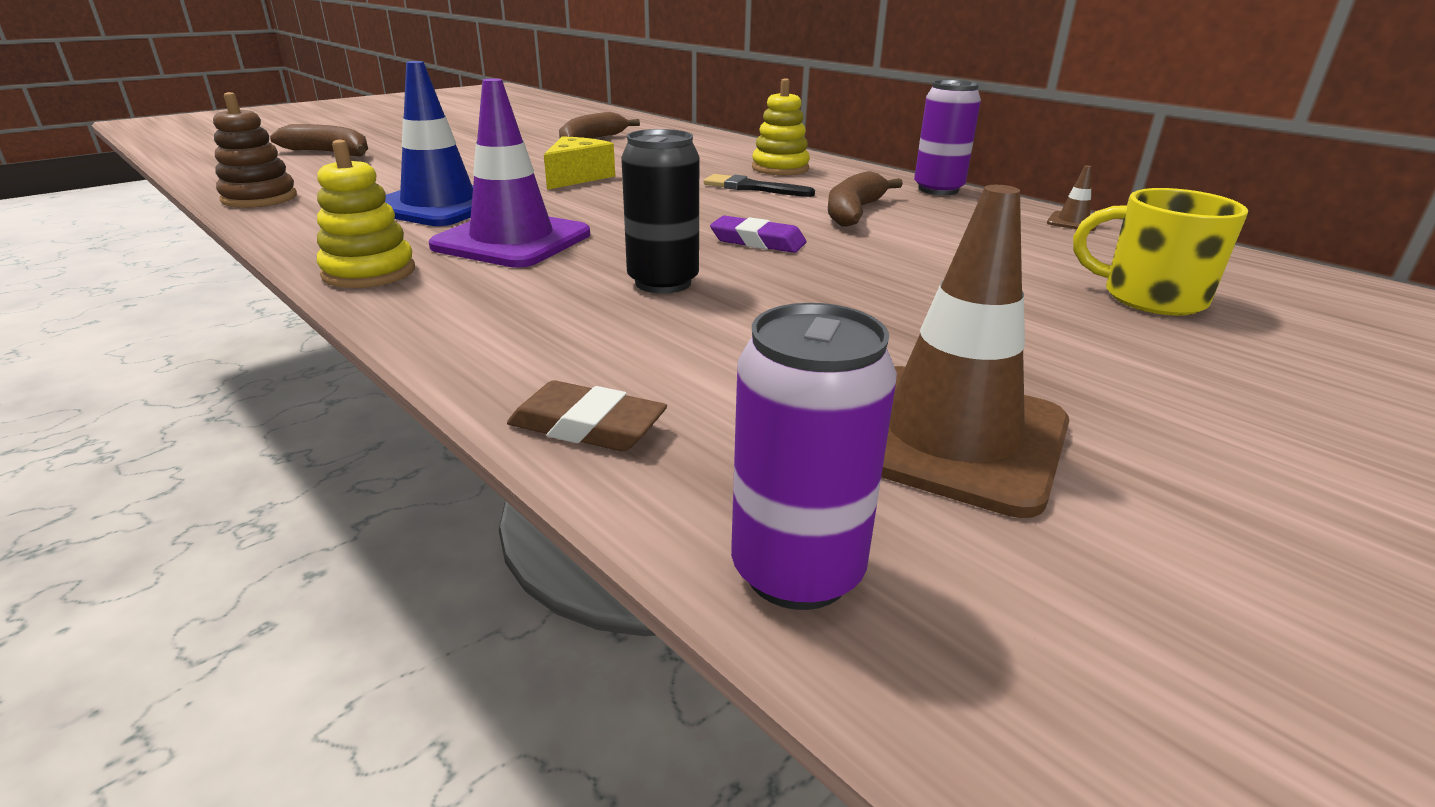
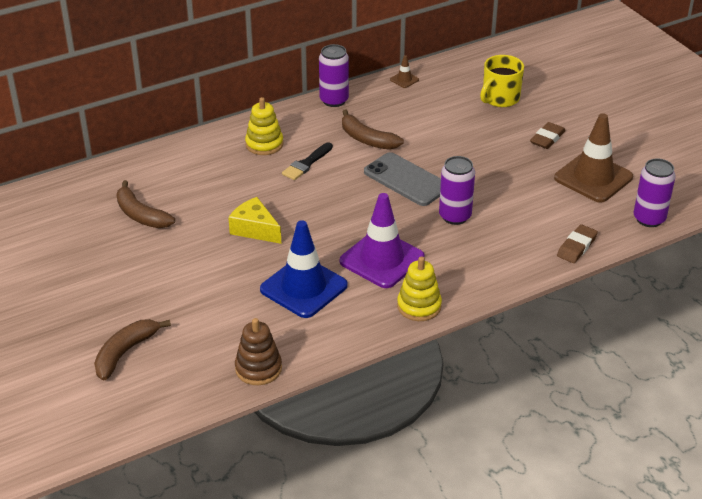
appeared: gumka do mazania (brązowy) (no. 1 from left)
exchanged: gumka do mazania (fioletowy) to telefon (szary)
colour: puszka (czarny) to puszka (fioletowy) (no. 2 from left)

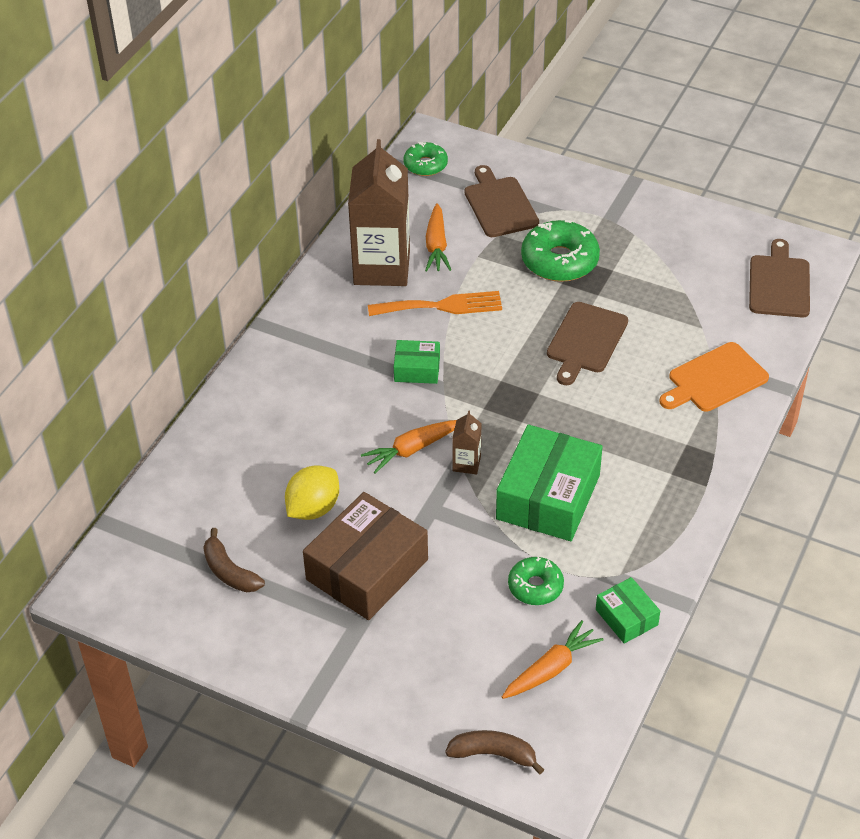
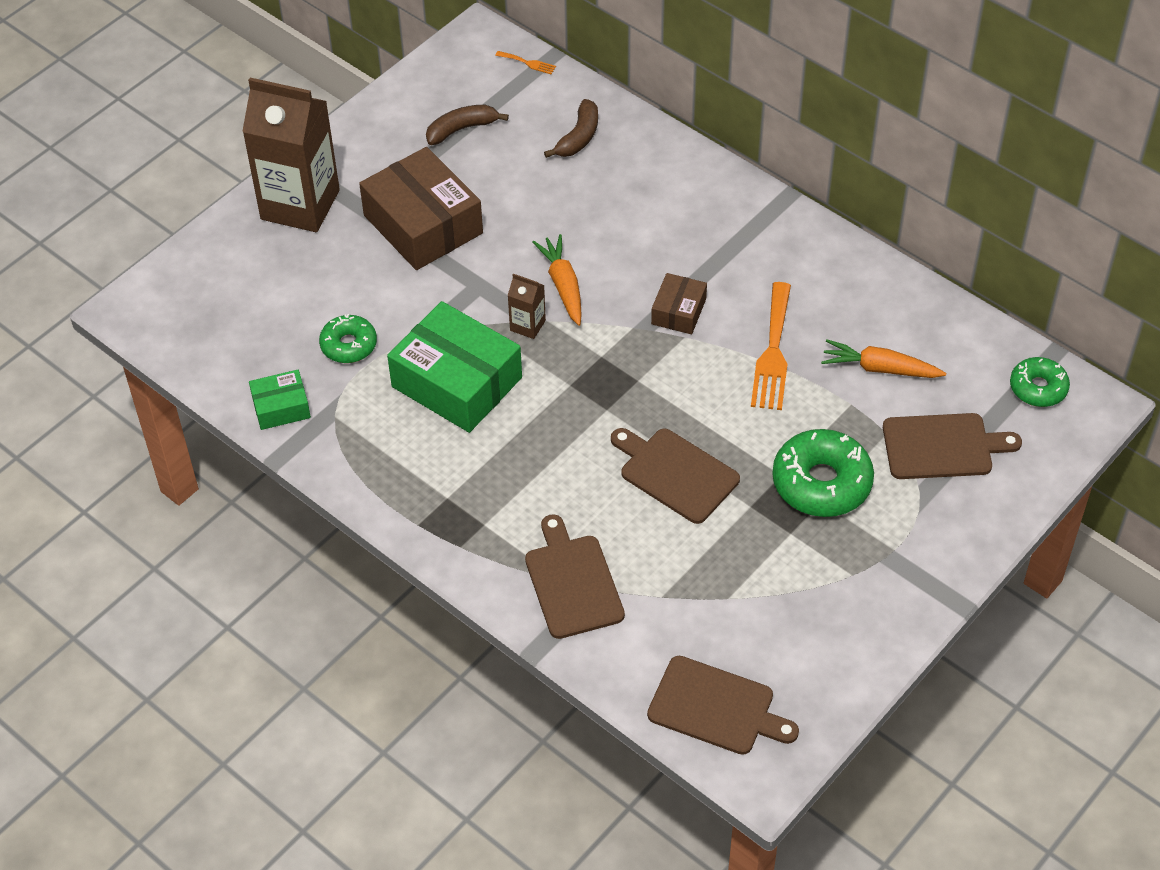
missing: cytryna (żółty); marchewka (pomarańczowy) (no. 3 from left)
appeared: widelec (pomarańczowy) (no. 1 from left)
relocated: karton mleka (brązowy) (no. 1 from left); banan (brązowy) (no. 2 from left)
colour: pudełko (zielony) (no. 1 from left) to pudełko (brązowy) (no. 2 from left); deska do krojenia (pomarańczowy) to deska do krojenia (brązowy) (no. 1 from left)

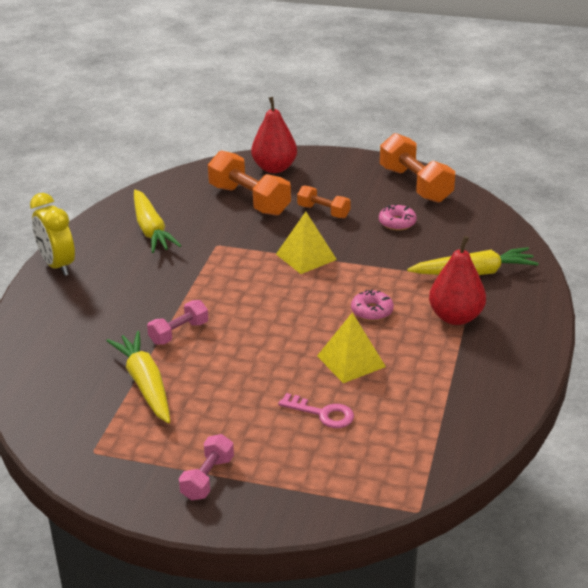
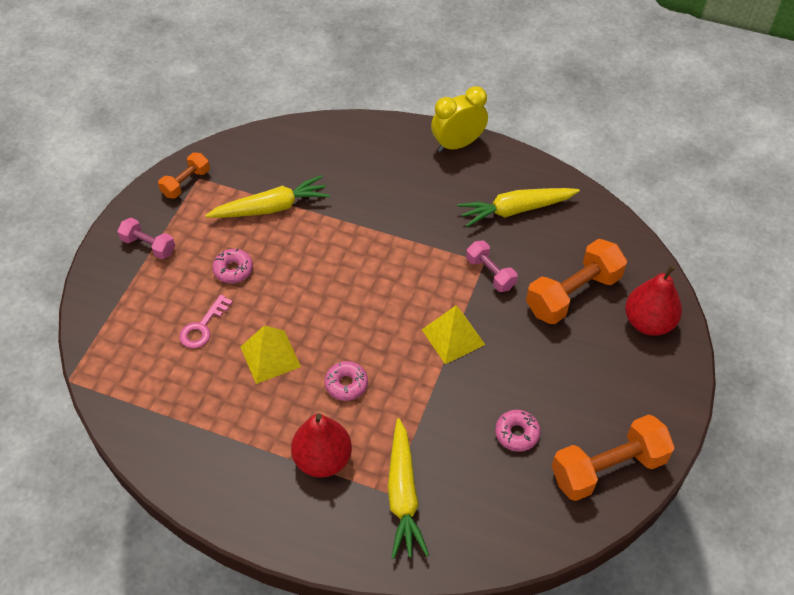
appeared: donut (różowy) (no. 1 from left)
relocated: hantel (różowy) (no. 1 from left in the first image) to hantel (różowy) (no. 2 from left); hantel (pomarańczowy) (no. 2 from left in the first image) to hantel (pomarańczowy) (no. 1 from left)

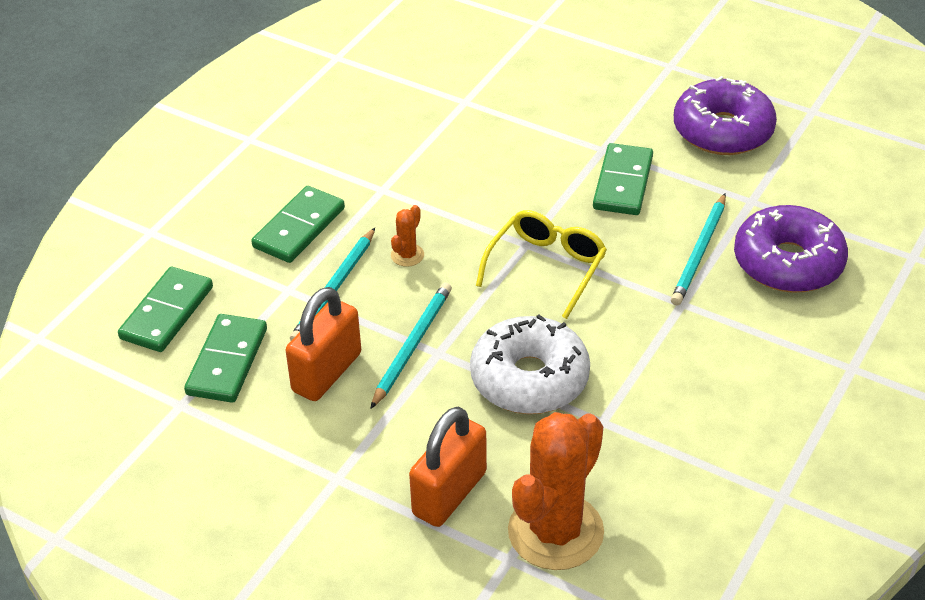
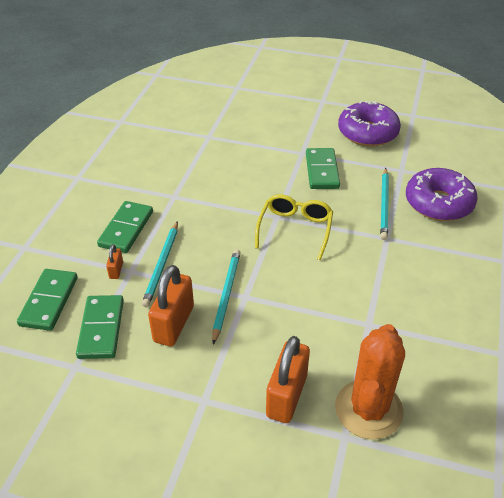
missing: kaktus (pomarańczowy) (no. 1 from left); donut (biały)
appeared: kłódka (pomarańczowy) (no. 1 from left)

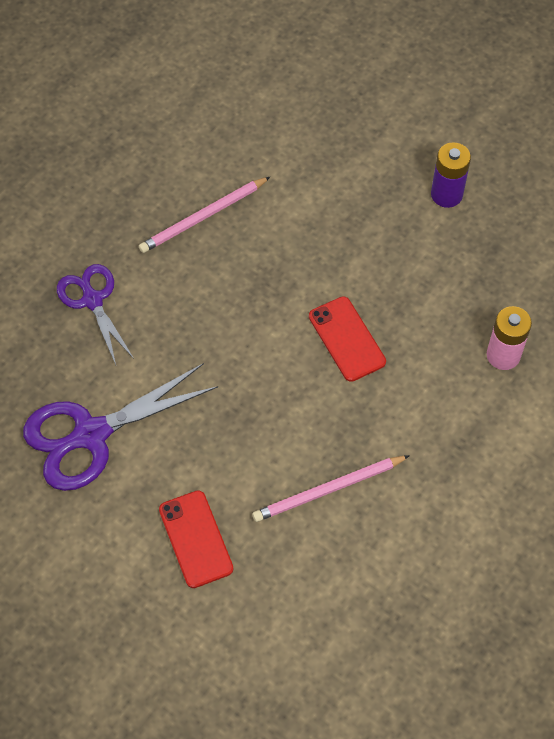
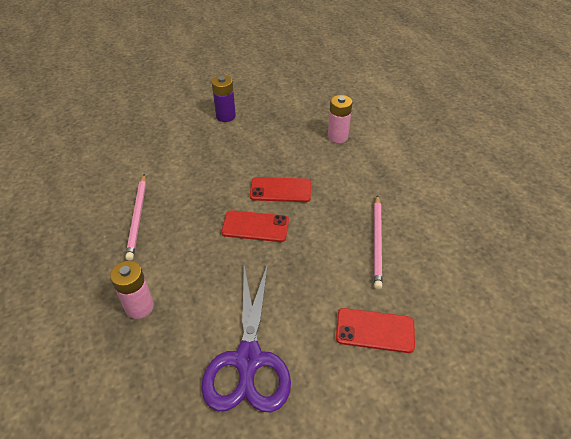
appeared: telefon (czerwony) (no. 1 from left)
exchanged: nożyczki (fioletowy) (no. 1 from left) to bateria (różowy) (no. 1 from left)

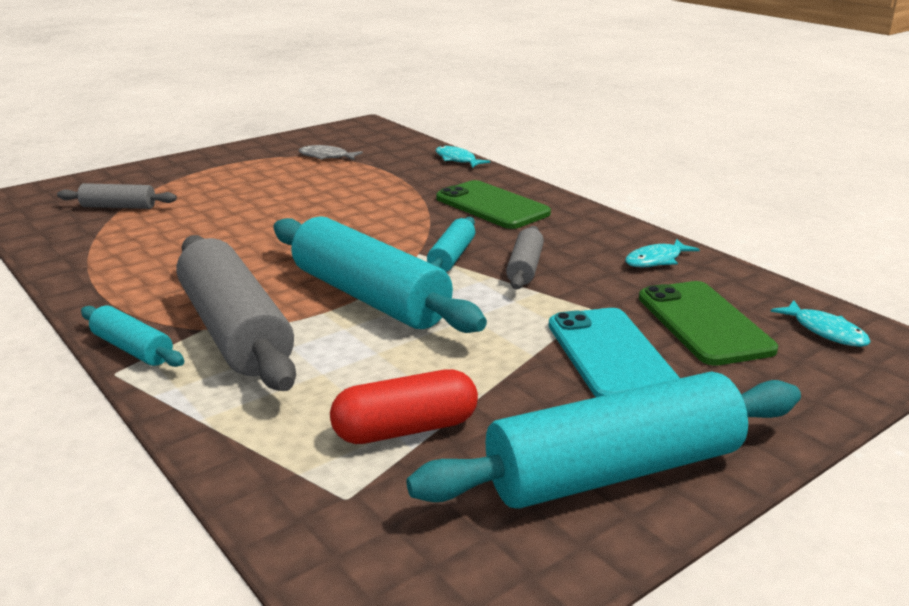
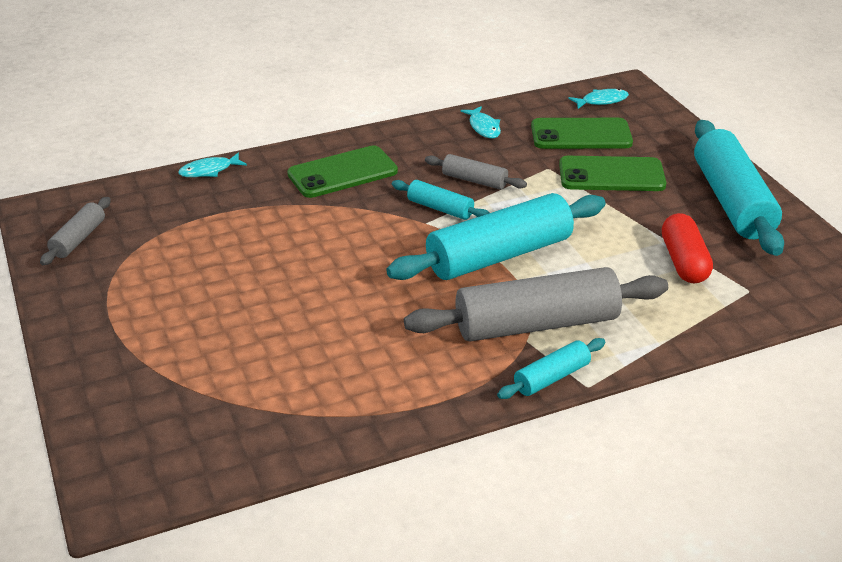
missing: ryba (szary)
relocated: wałek do ciasta (szary) (no. 1 from left)
colour: telefon (turkusowy) to telefon (zielony) (no. 3 from left)

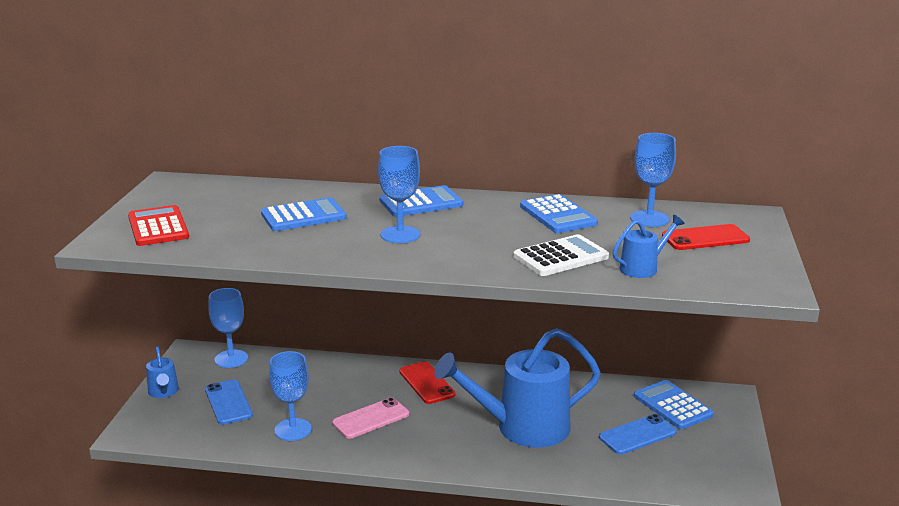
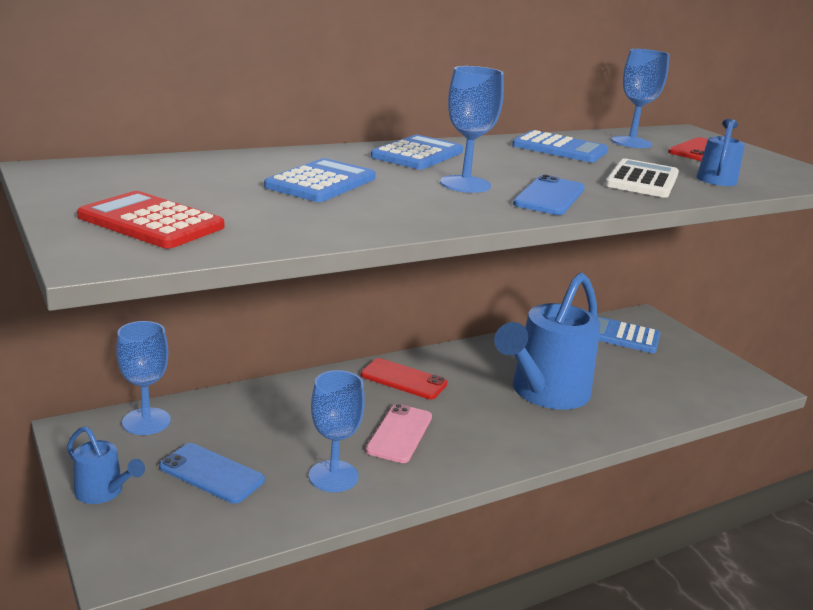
relocated: telefon (niebieski) (no. 2 from left)

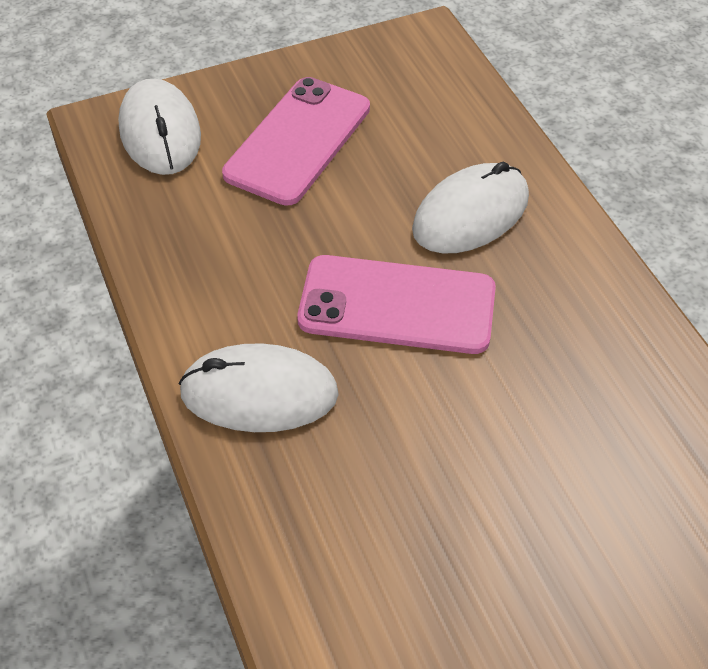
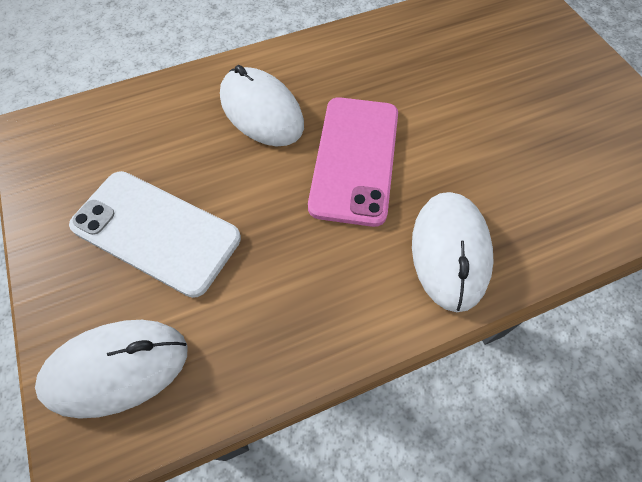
colour: telefon (różowy) (no. 1 from left) to telefon (biały)

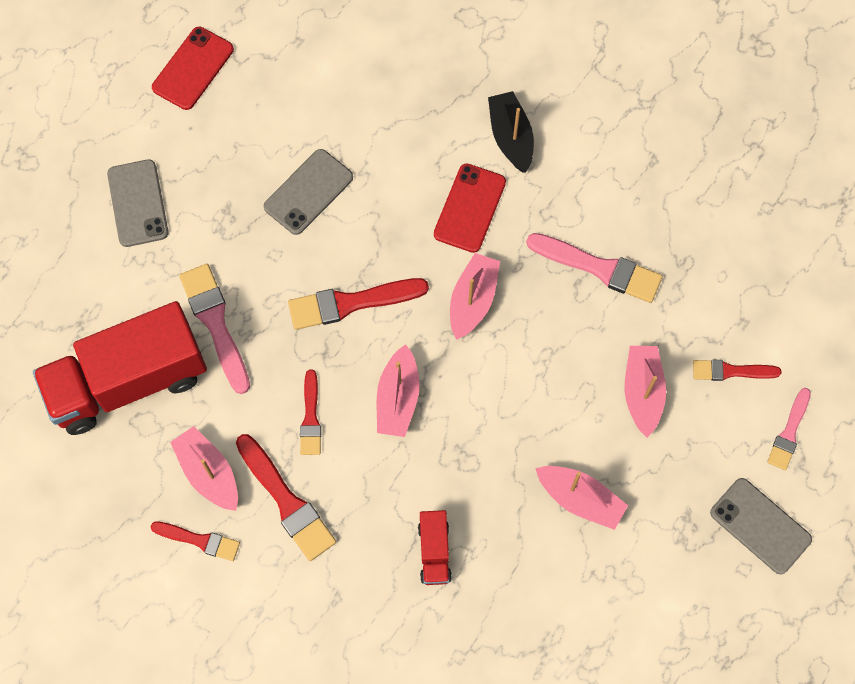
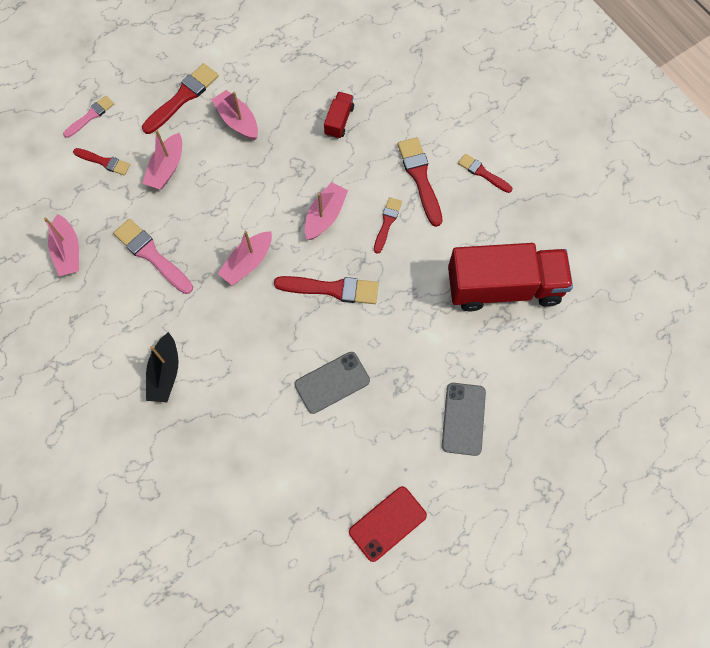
missing: pędzel (różowy) (no. 1 from left); telefon (czerwony) (no. 2 from left); telefon (szary) (no. 3 from left)
appeared: pędzel (czerwony) (no. 2 from left)
relocated: łódka (różowy) (no. 1 from left)

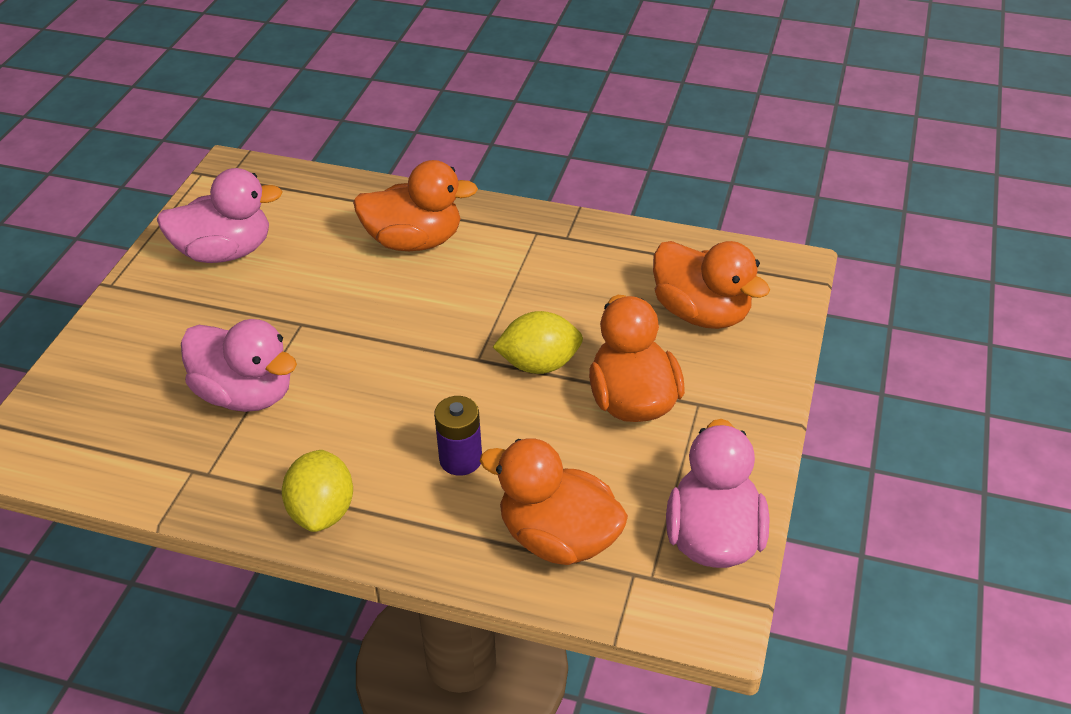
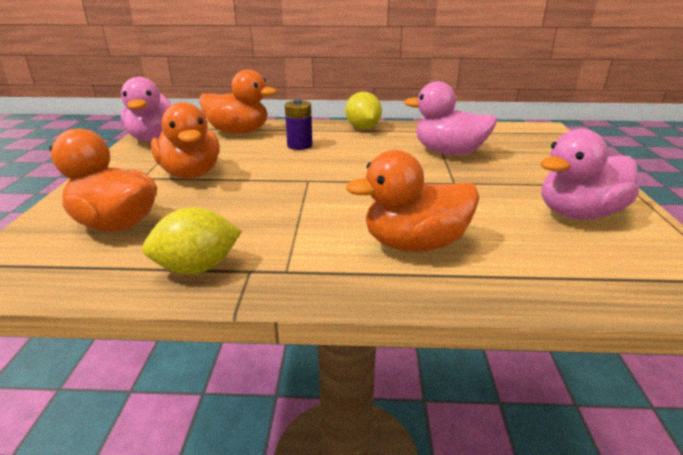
relocated: cytryna (żółty) (no. 2 from left in the first image) to cytryna (żółty) (no. 1 from left)

